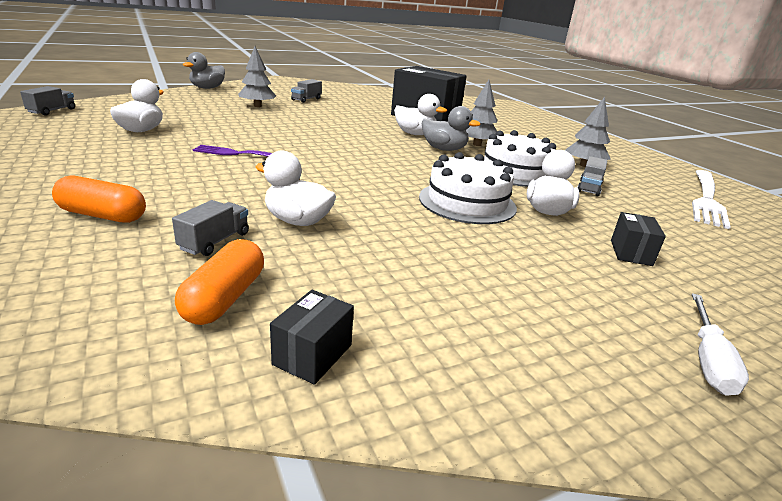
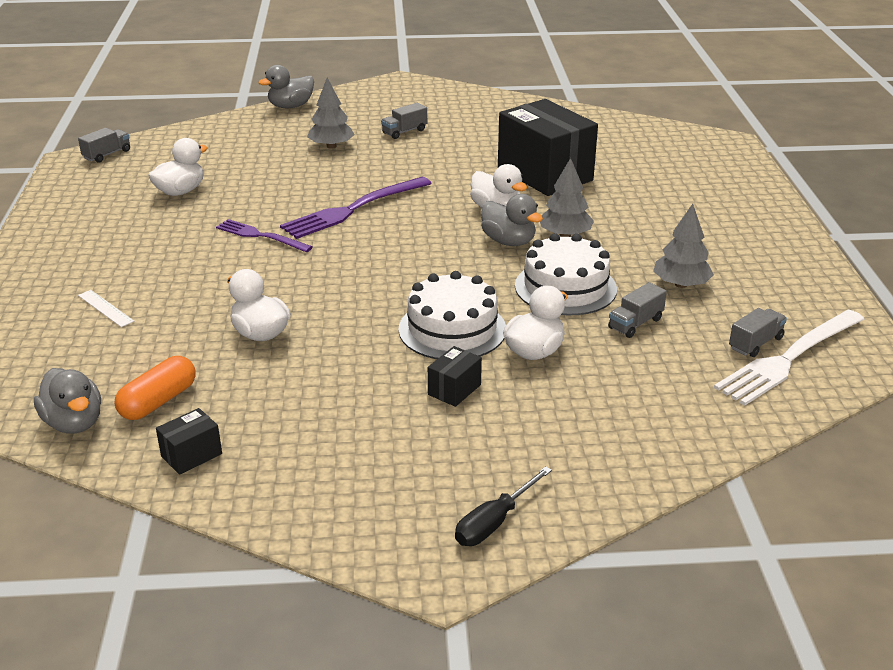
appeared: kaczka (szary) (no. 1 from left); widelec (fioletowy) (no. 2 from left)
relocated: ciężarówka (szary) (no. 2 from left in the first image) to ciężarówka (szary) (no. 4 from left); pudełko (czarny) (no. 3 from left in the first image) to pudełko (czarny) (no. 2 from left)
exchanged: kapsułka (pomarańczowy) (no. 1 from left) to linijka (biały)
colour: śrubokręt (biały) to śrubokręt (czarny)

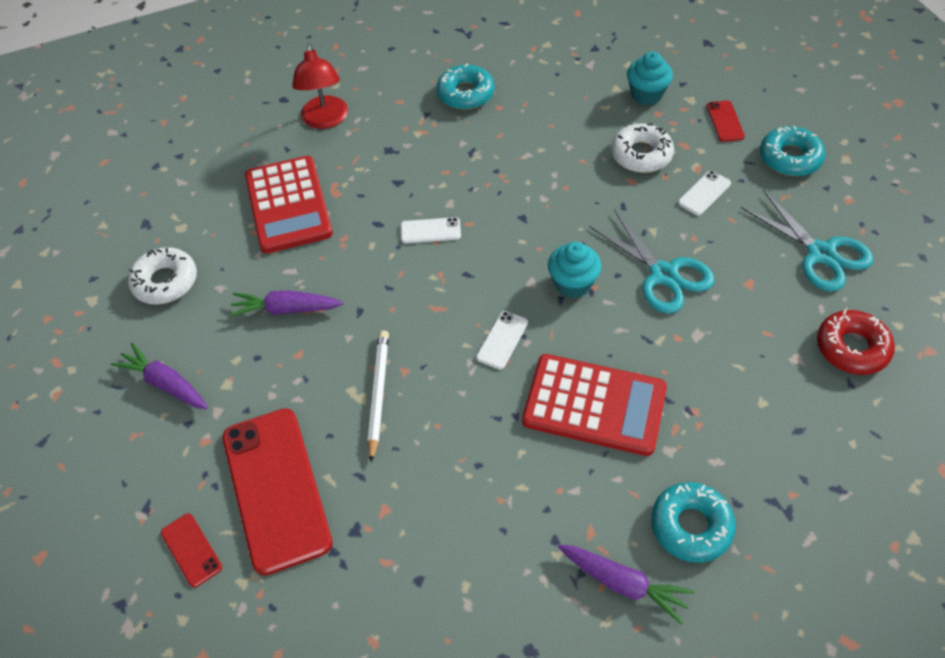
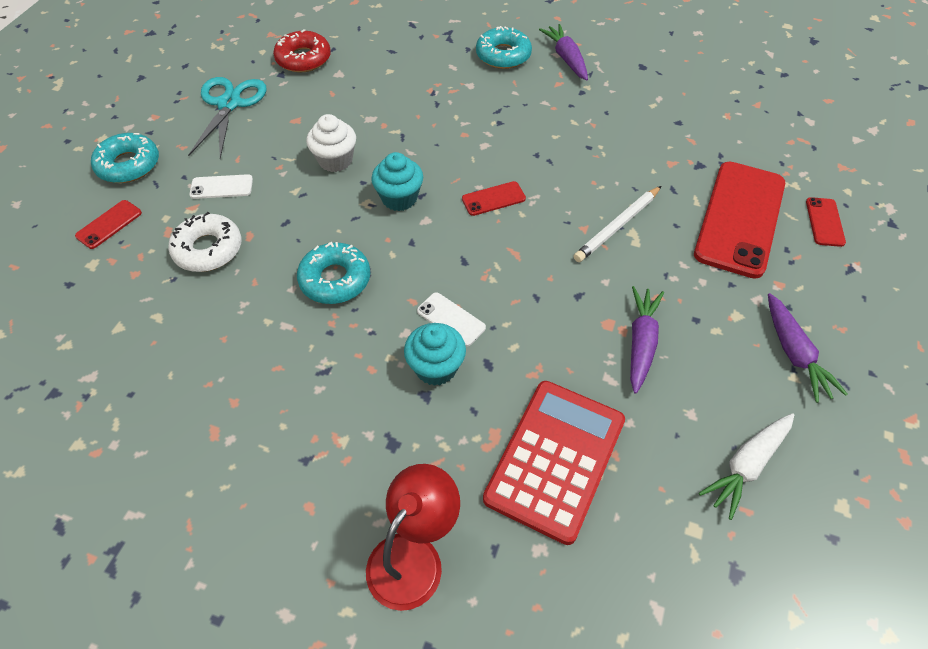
missing: kalkulator (czerwony) (no. 2 from left)
relocated: donut (turkusowy) (no. 1 from left in the first image) to donut (turkusowy) (no. 2 from left); muffinka (turkusowy) (no. 2 from left)
exchanged: donut (biały) (no. 1 from left) to marchewka (biały); nożyczki (turkusowy) (no. 1 from left) to muffinka (biały)
colour: telefon (biały) (no. 2 from left) to telefon (czerwony) (no. 2 from left)
spun: marchewka (fioletowy) (no. 2 from left) 120 degrees counterclockwise

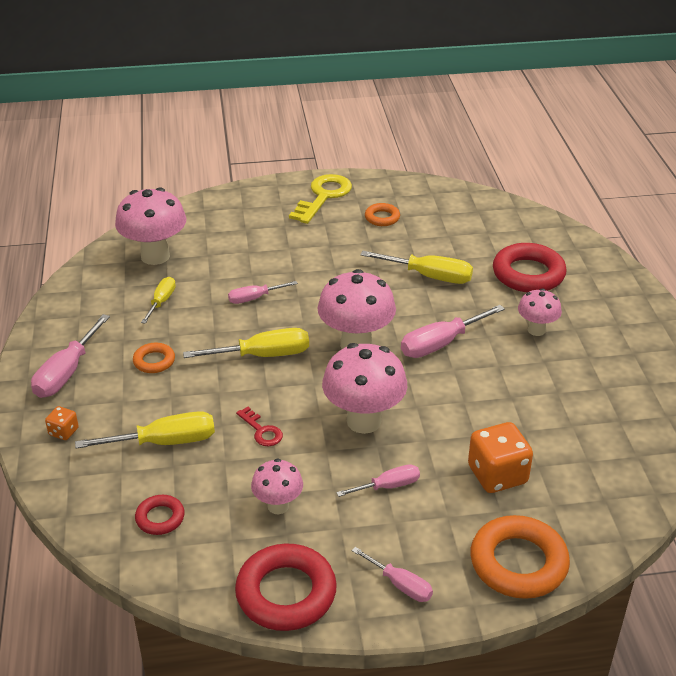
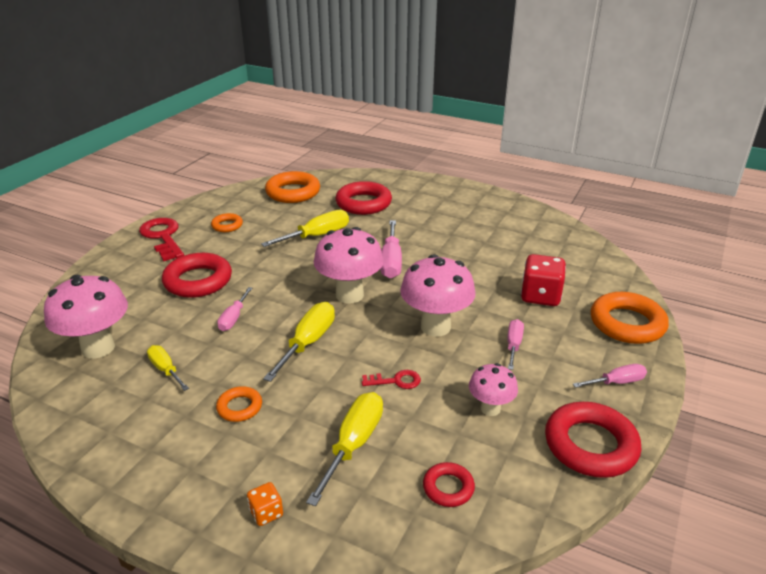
missing: śrubokręt (różowy) (no. 1 from left); grzyb (różowy) (no. 5 from left)
appeared: pierścień (czerwony) (no. 1 from left); pierścień (pomarańczowy) (no. 3 from left)
colour: klucz (żółty) to klucz (czerwony) (no. 1 from left); kostka do gry (pomarańczowy) (no. 2 from left) to kostka do gry (czerwony)

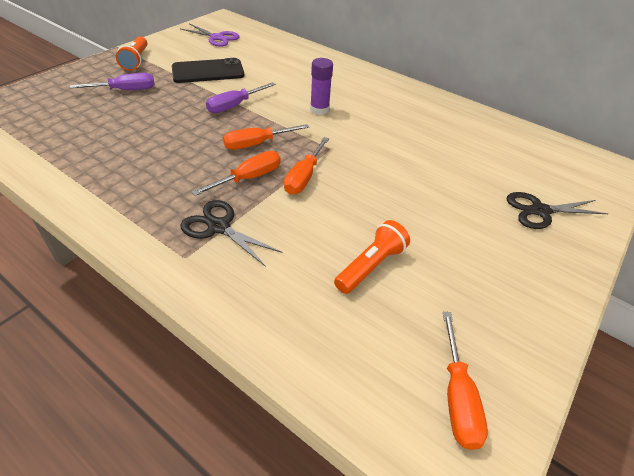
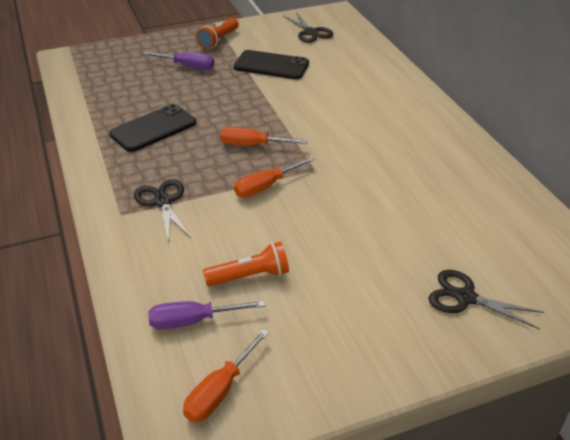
missing: śrubokręt (pomarańczowy) (no. 1 from left); klej w sztyfcie (fioletowy)
appeared: telefon (czarny) (no. 1 from left)
relocated: śrubokręt (fioletowy) (no. 2 from left)
colour: nożyczki (fioletowy) to nożyczki (czarny) (no. 2 from left)

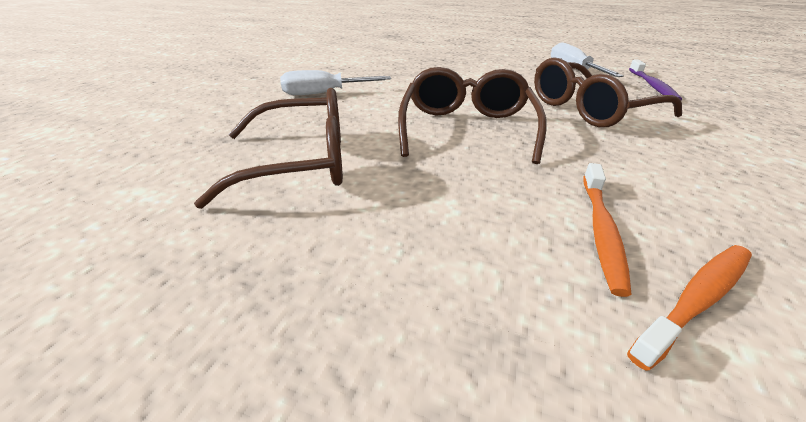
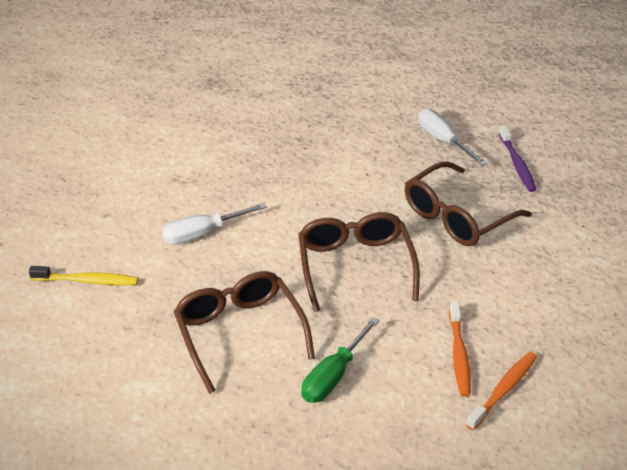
appeared: szczoteczka do zębów (żółty); śrubokręt (zielony)
spun: okulary (brązowy) (no. 1 from left) 90 degrees counterclockwise

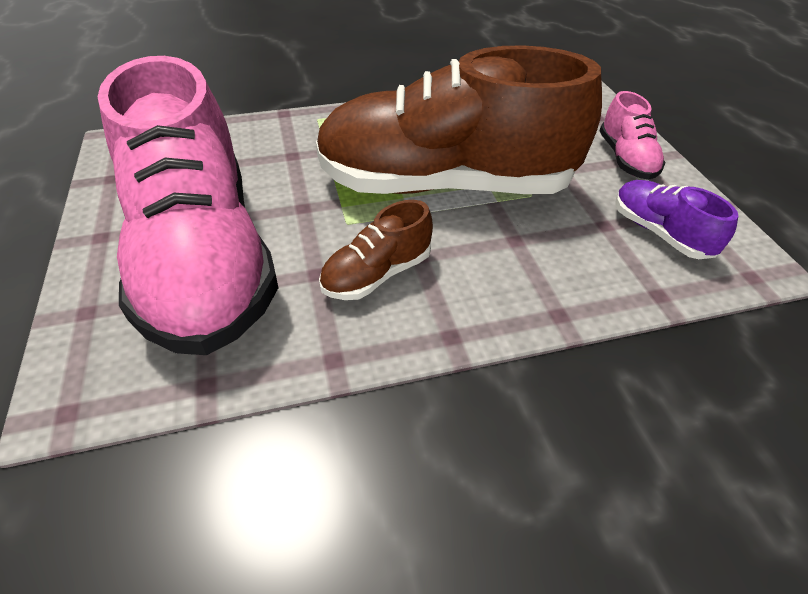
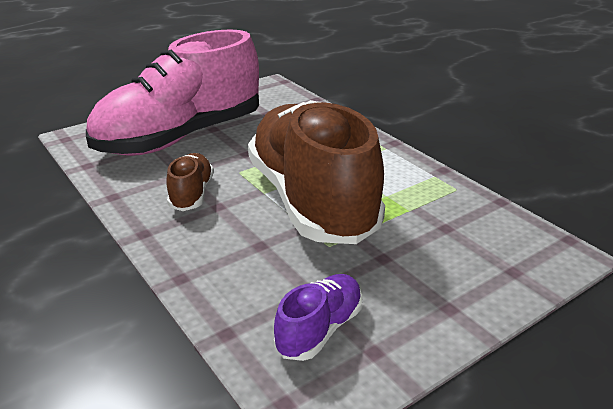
missing: but (różowy) (no. 2 from left)
spun: but (brązowy) (no. 1 from left) 60 degrees clockwise

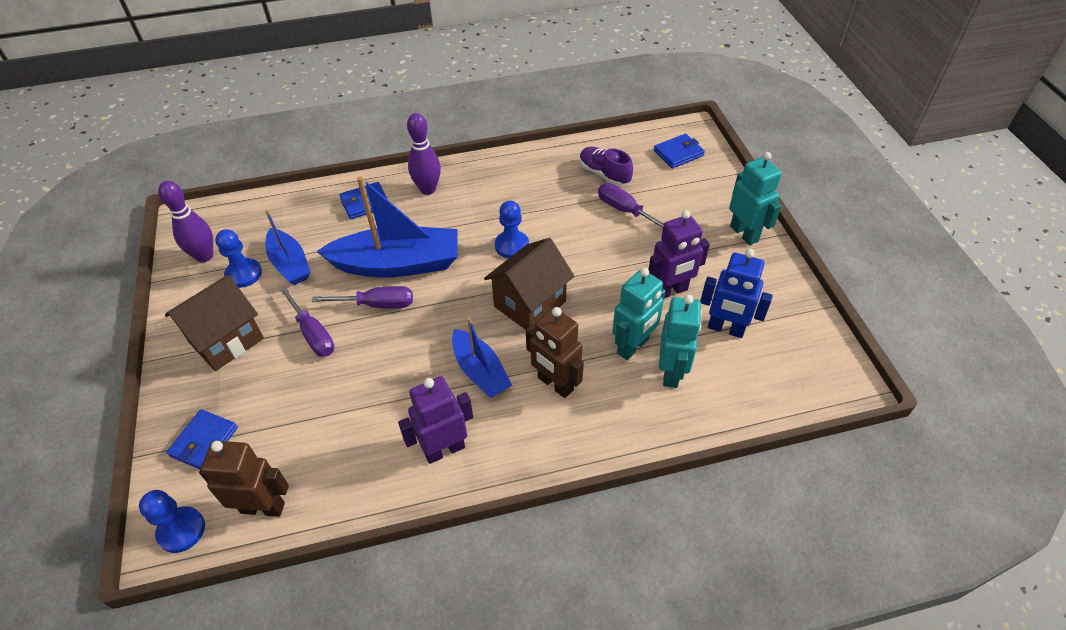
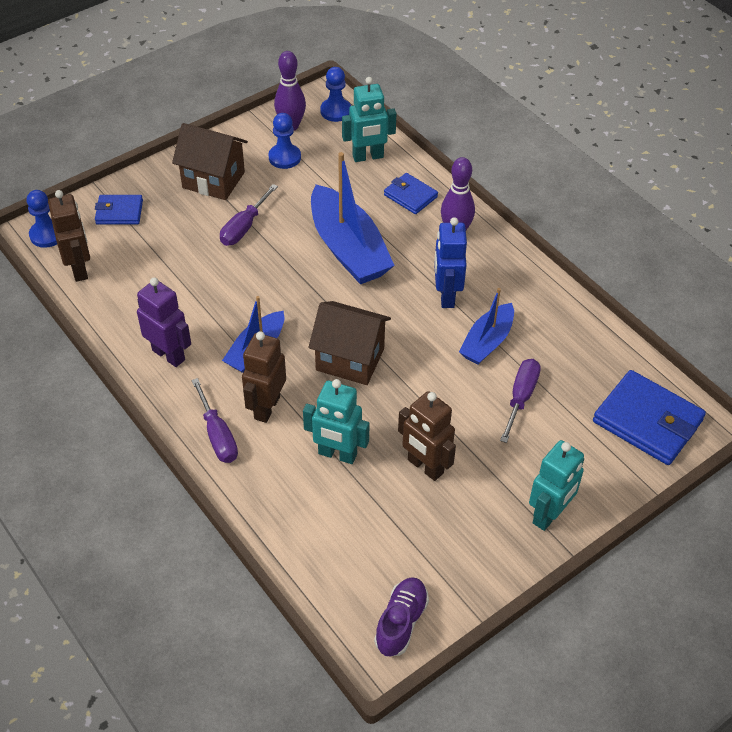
relocated: łódka (niebieski) (no. 1 from left in the first image) to łódka (niebieski) (no. 3 from left); śrubokręt (fioletowy) (no. 2 from left in the first image) to śrubokręt (fioletowy) (no. 1 from left); pionek (niebieski) (no. 3 from left); but (fioletowy); robot (turkusowy) (no. 2 from left); robot (niebieski)
colour: robot (fioletowy) (no. 2 from left) to robot (brązowy) (no. 3 from left)
size: portfel (niebieski) (no. 3 from left) x1.75

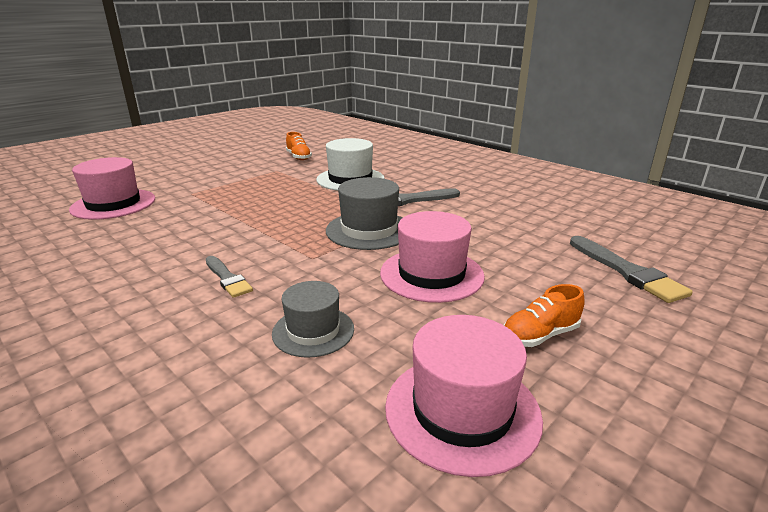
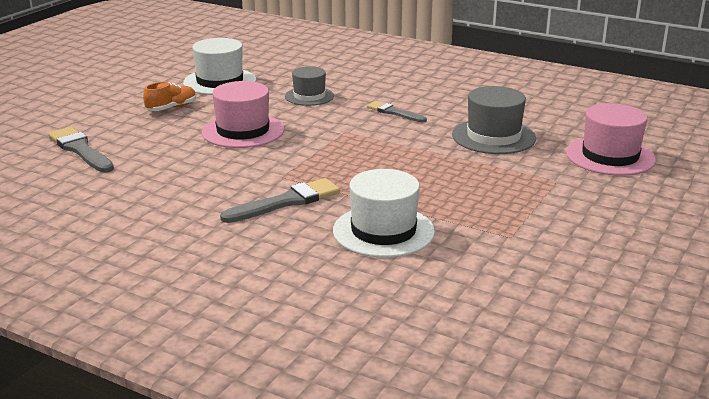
missing: but (pomarańczowy) (no. 1 from left)
relocated: kapelusz (szary) (no. 2 from left)
colour: kapelusz (różowy) (no. 3 from left) to kapelusz (biały) (no. 1 from left)

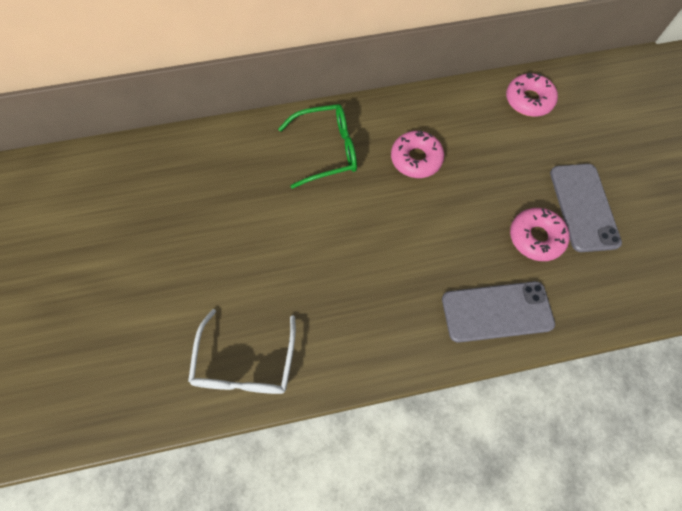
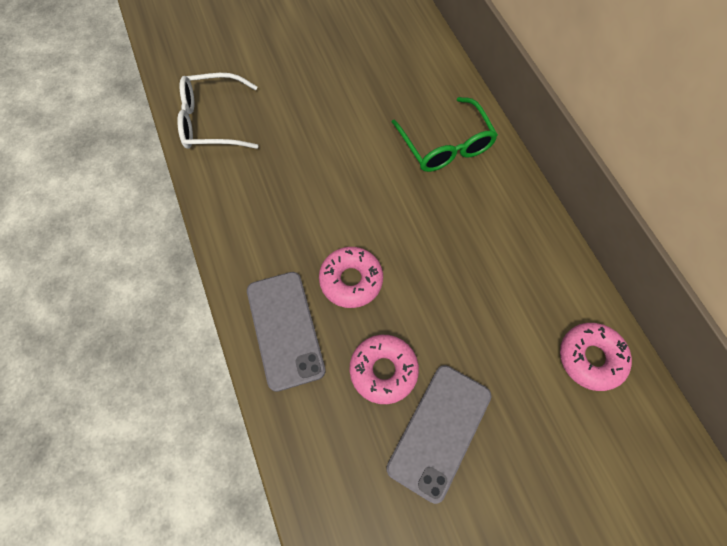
relocated: donut (różowy) (no. 1 from left)
spun: telefon (szary) (no. 2 from left) 45 degrees counterclockwise

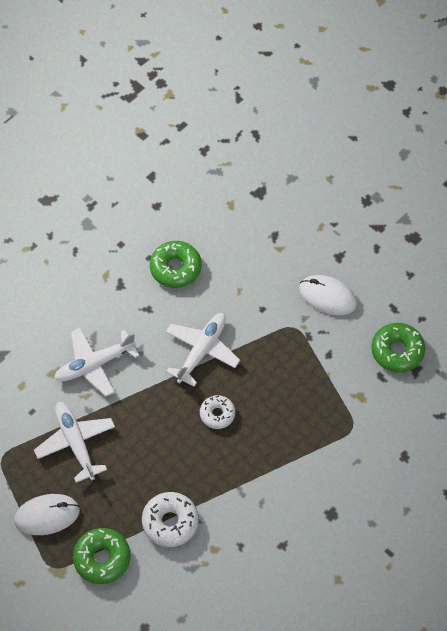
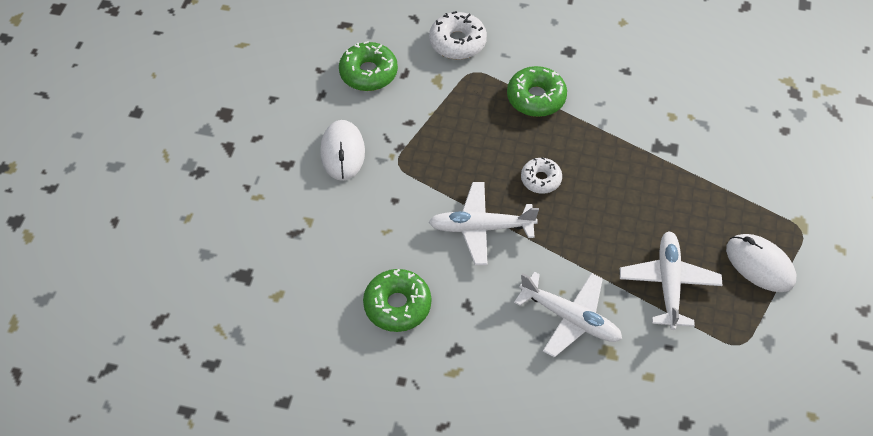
relocated: donut (zielony) (no. 1 from left in the first image) to donut (zielony) (no. 3 from left); donut (biały) (no. 1 from left)
spun: samolot (biały) (no. 1 from left in the first image) 150 degrees clockwise

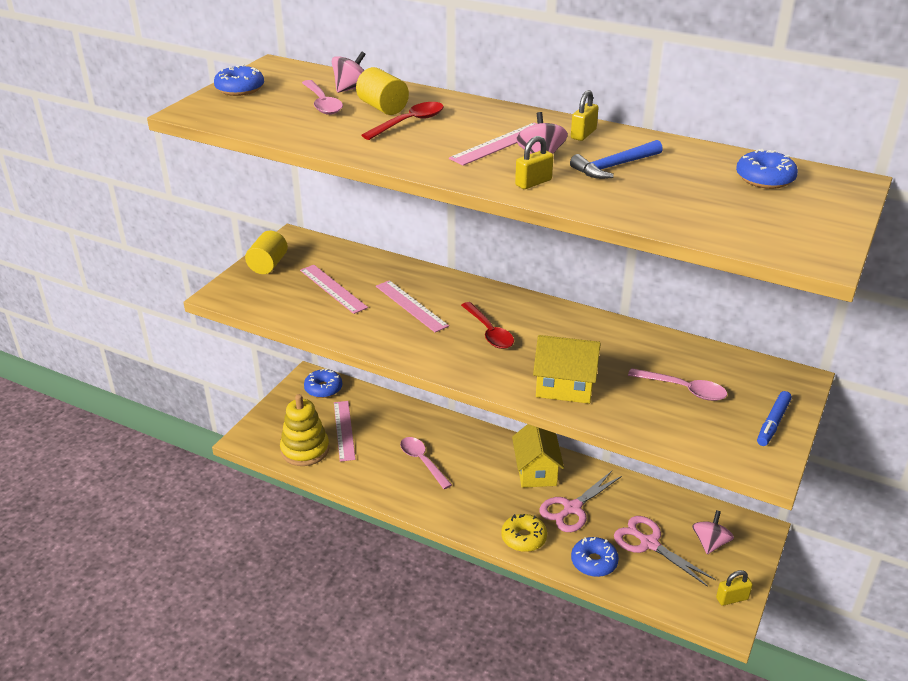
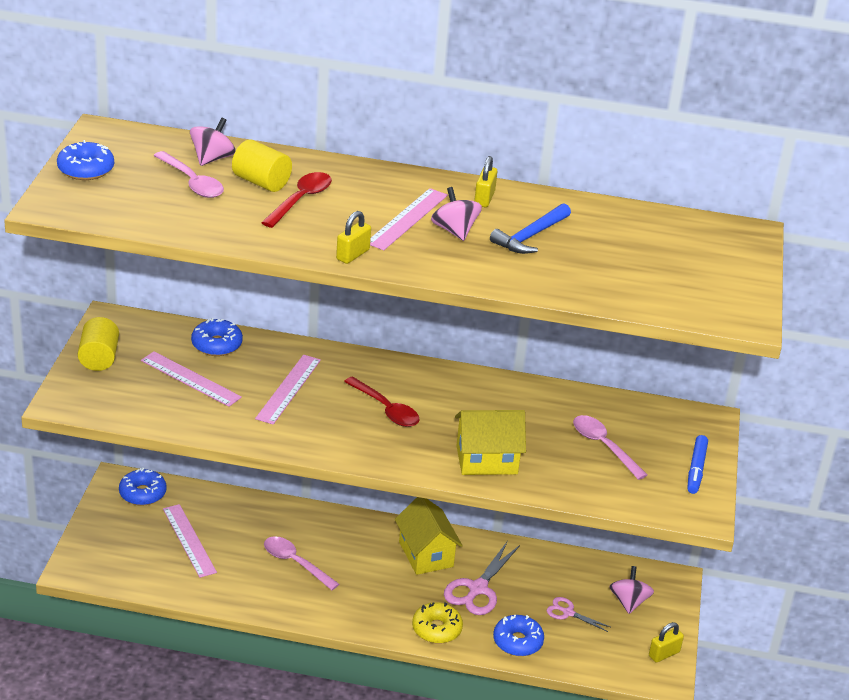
missing: zabawka nakładanka (żółty)
relocated: kłódka (żółty) (no. 1 from left); donut (niebieski) (no. 4 from left in the first image) to donut (niebieski) (no. 3 from left)
spun: linijka (różowy) (no. 3 from left) 75 degrees clockwise; łyżka (różowy) (no. 3 from left) 135 degrees counterclockwise
size: nożyczki (różowy) (no. 2 from left) x0.57

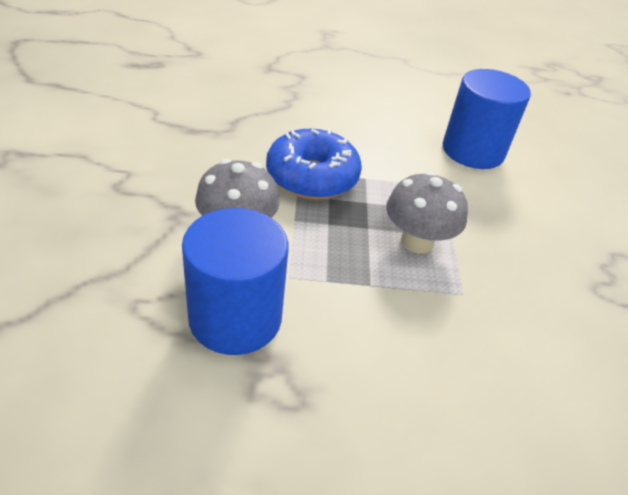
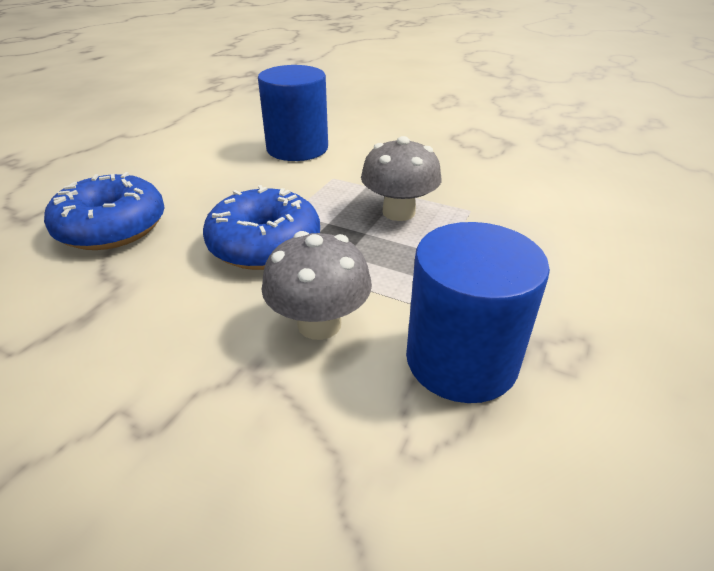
appeared: donut (niebieski) (no. 1 from left)

